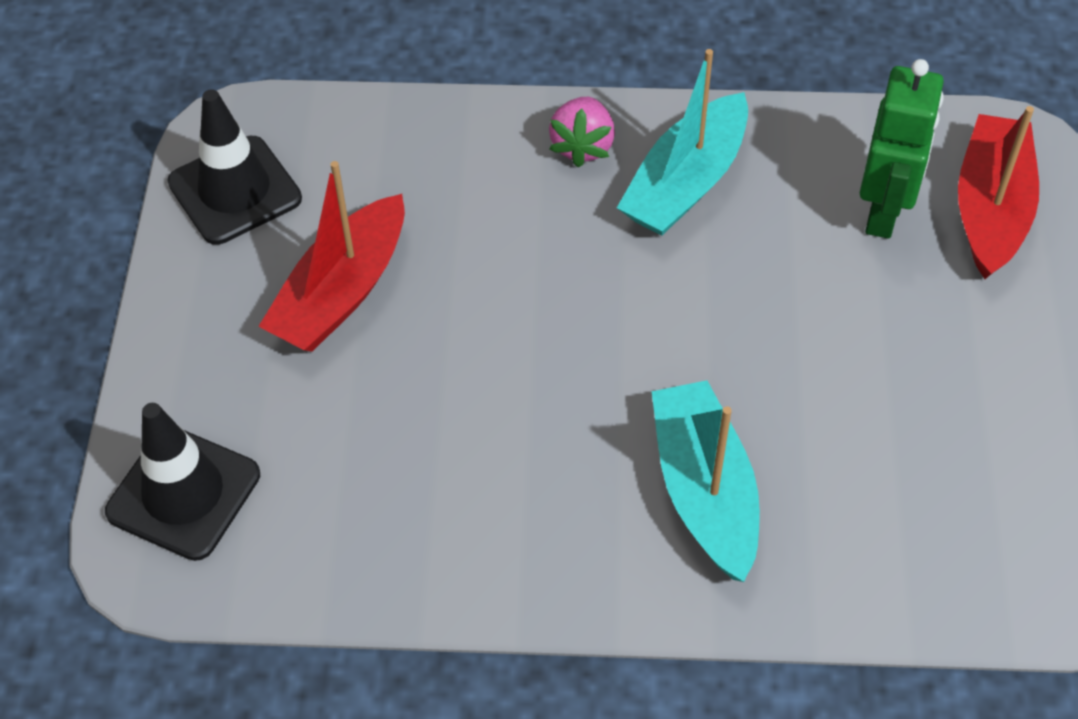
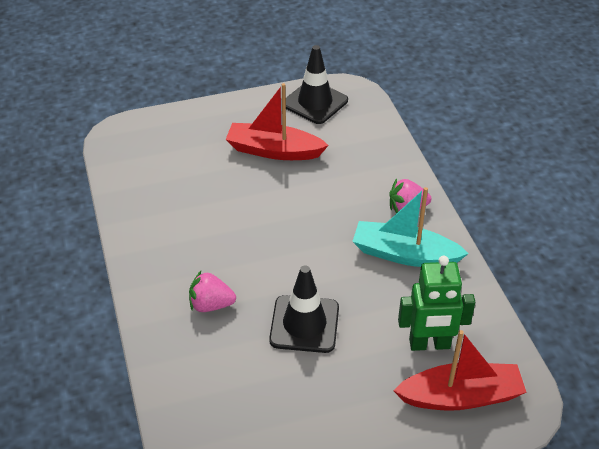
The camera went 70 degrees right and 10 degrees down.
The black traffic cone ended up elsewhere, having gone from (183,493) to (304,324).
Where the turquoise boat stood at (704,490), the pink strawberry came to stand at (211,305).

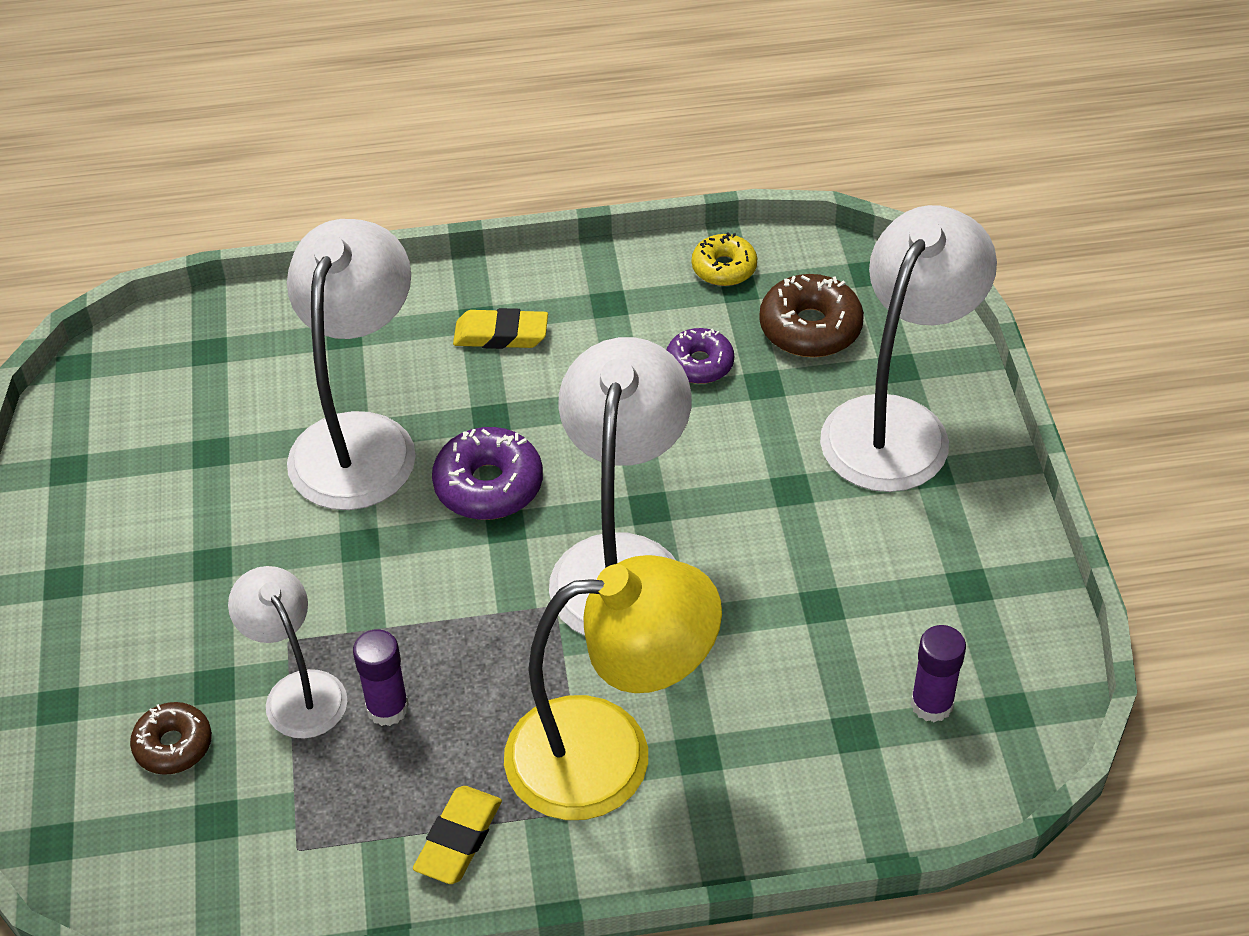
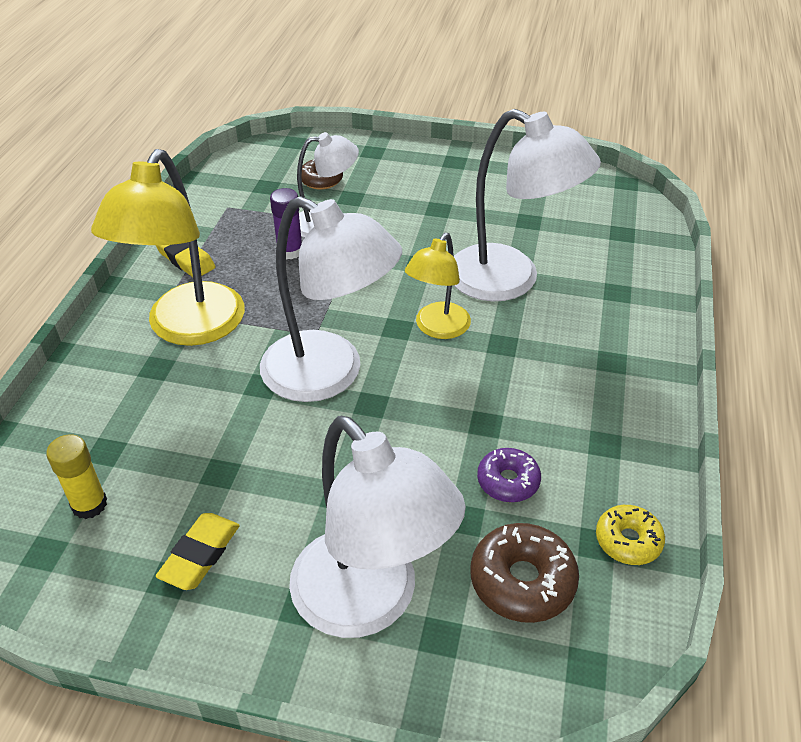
The camera went 110 degrees right and 5 degrees down.
The yellow eraser ended up elsewhere, having gone from (501,335) to (200,555).
Where the purple donut stood at (488,485), the yellow lamp came to stand at (437,328).
What was the purple glue stick at (931,704) turned into the yellow glue stick at (89,504).

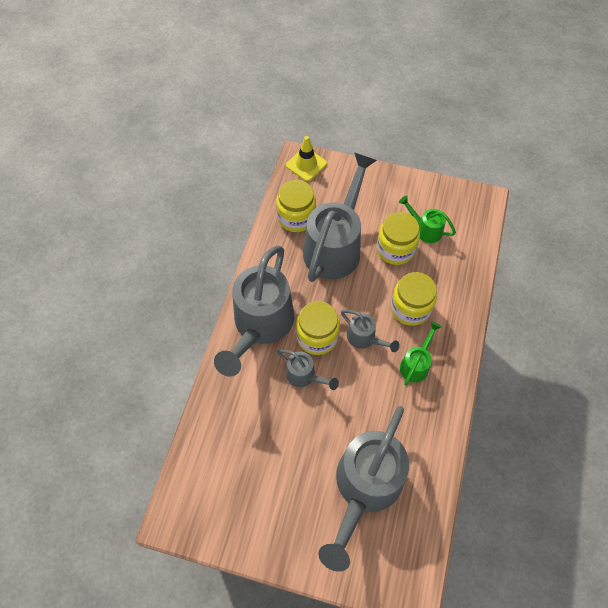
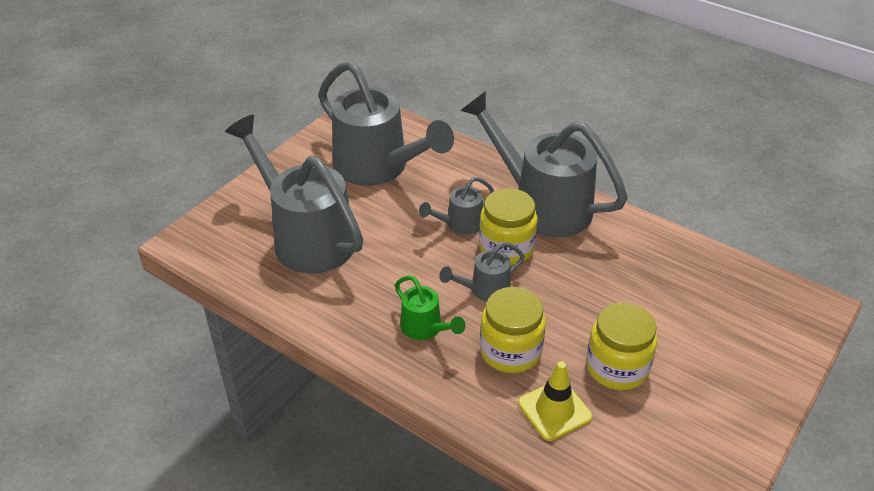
The camera went 110 degrees right and 20 degrees down.
The second view lost the yellow jar at (296,217).
The second view lost the green watering can at (425,229).
The yellow traffic cone ended up elsewhere, having gone from (306,164) to (554,410).
The grey watering can ended up elsewhere, having gone from (335,246) to (378,168).

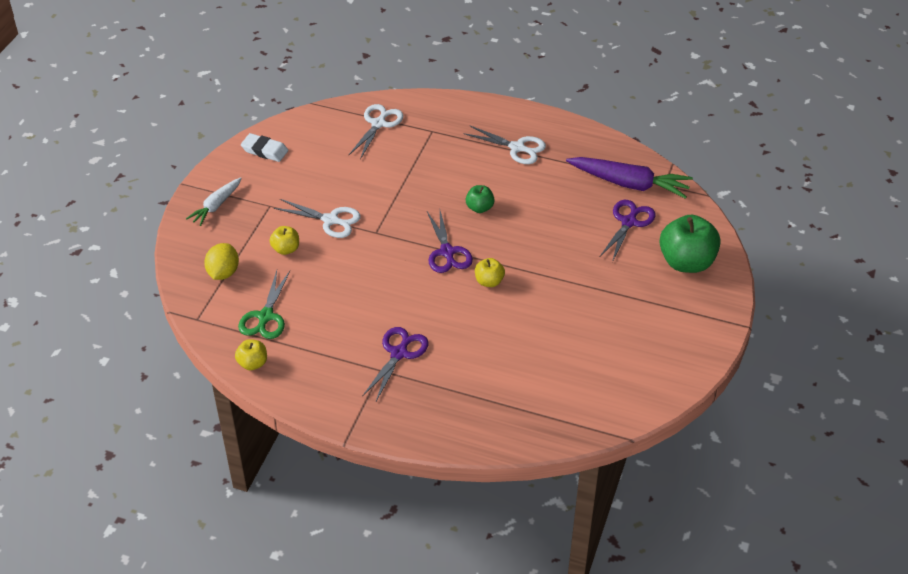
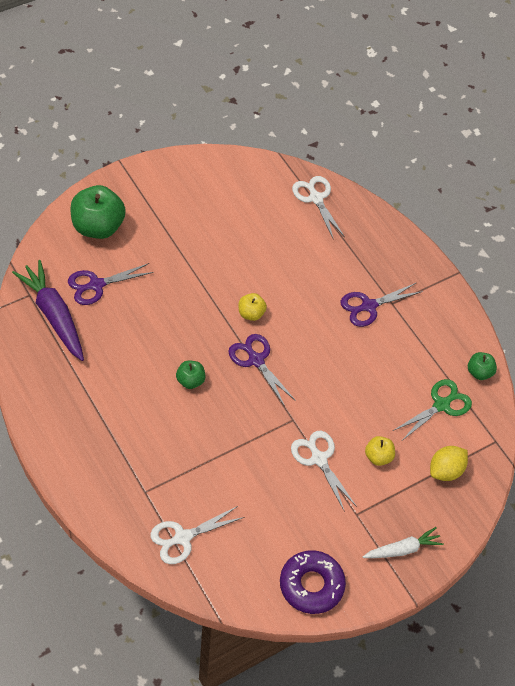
The camera went 145 degrees left and 10 degrees up.
The white scissors ended up elsewhere, having gone from (517,148) to (316,198).
Where the white eraser stood at (265,150), the purple donut came to stand at (311,585).
What was the yellow apple at (252,363) turned into the green apple at (479,372).
The purple scissors at (447,252) ended up facing another way, 60 degrees counterclockwise from before.

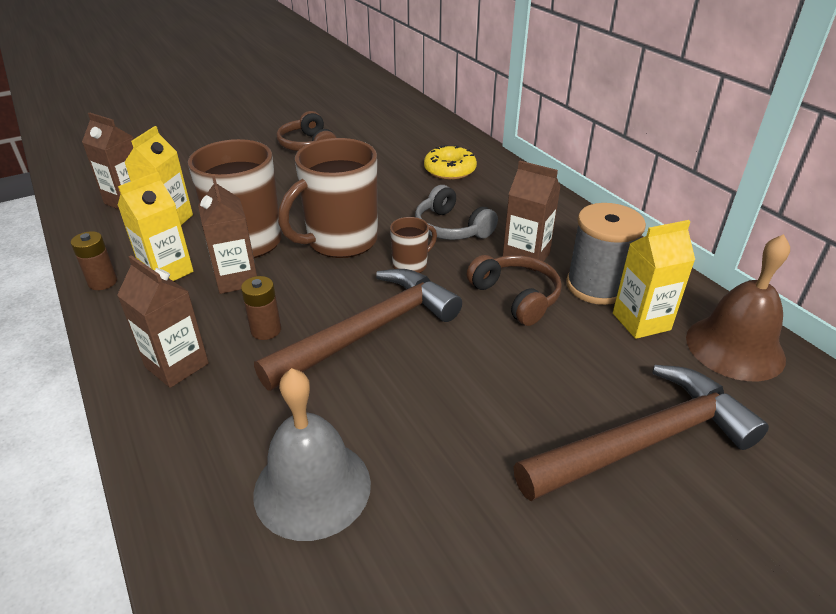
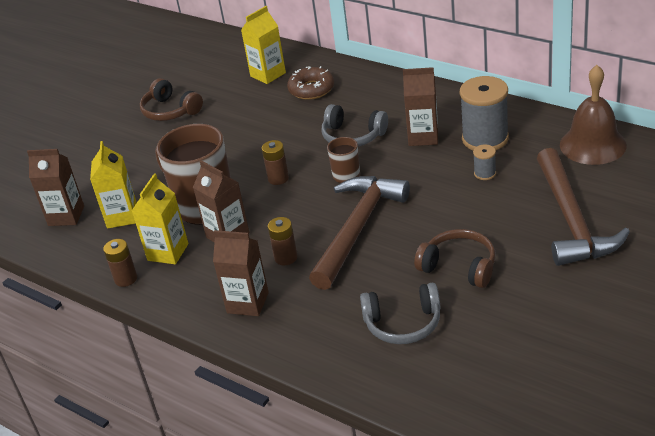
The camera went 20 degrees left and 0 degrees up.
The second view gained the grey spool at (485,173).
The brown headphones ended up elsewhere, having gone from (516,297) to (459,267).
The yellow carton ended up elsewhere, having gone from (641,321) to (268,74).
Where the grey bell stood at (312,487), the grey headphones came to stand at (403,323).
Where the brown mug stood at (340,241), the brown battery came to stand at (278,178).
What was the yellow donut at (449,170) turned into the brown donut at (311,89).
The brown hammer at (644,442) ended up facing another way, 135 degrees clockwise from before.

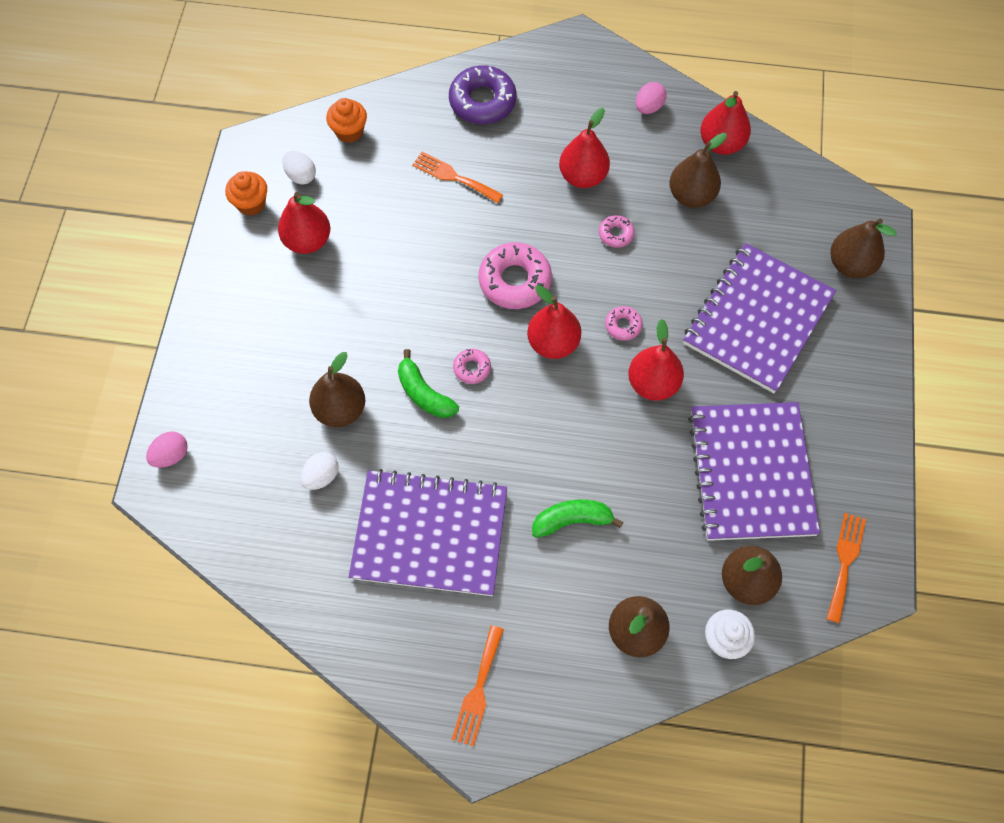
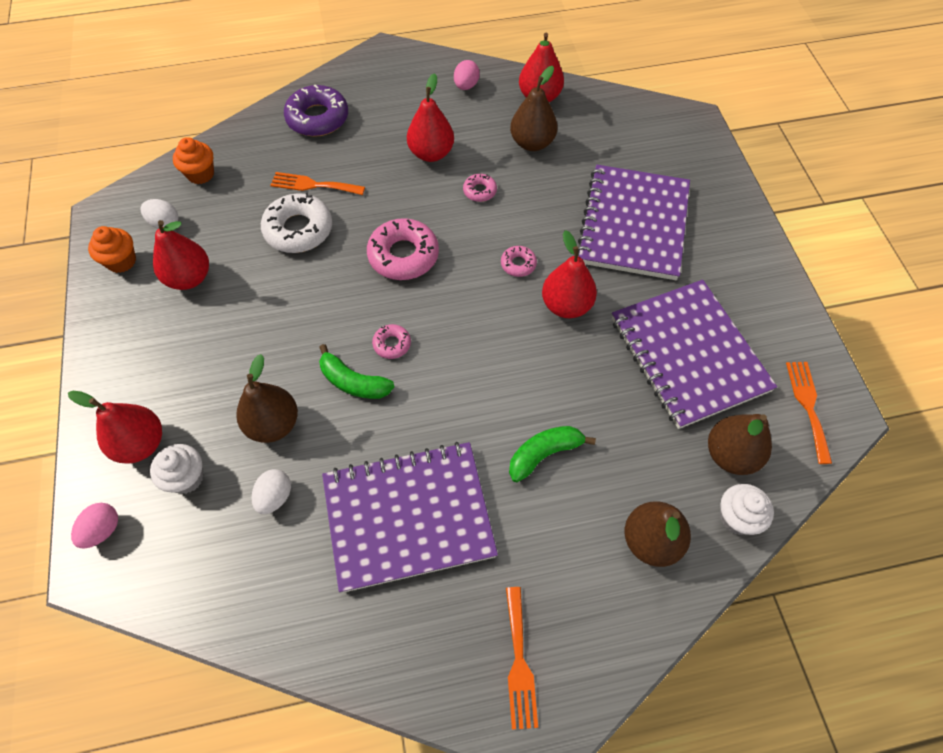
The camera went 20 degrees left and 5 degrees down.
The second view lost the brown pear at (850,265).
The second view gained the white cupcake at (186,478).
The second view gained the white donut at (298,230).
The red pear ended up elsewhere, having gone from (553,343) to (141,444).

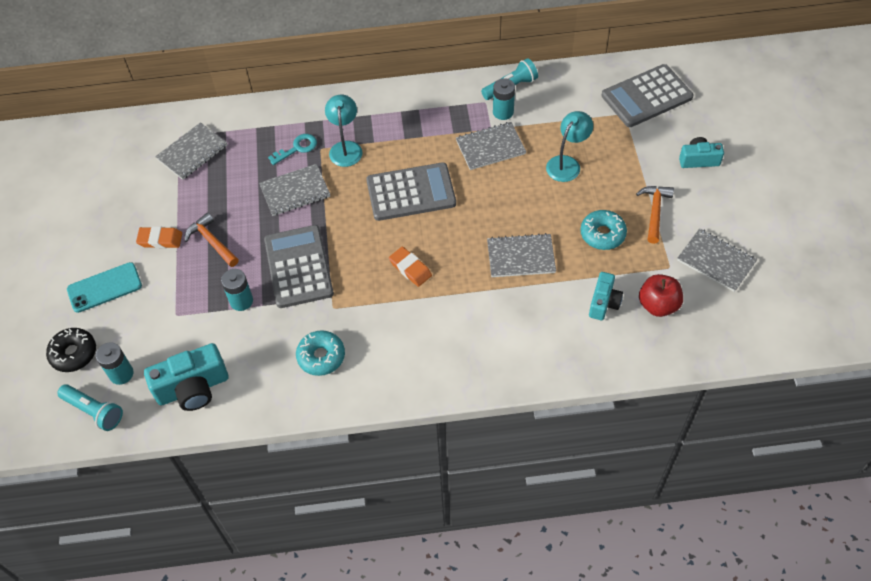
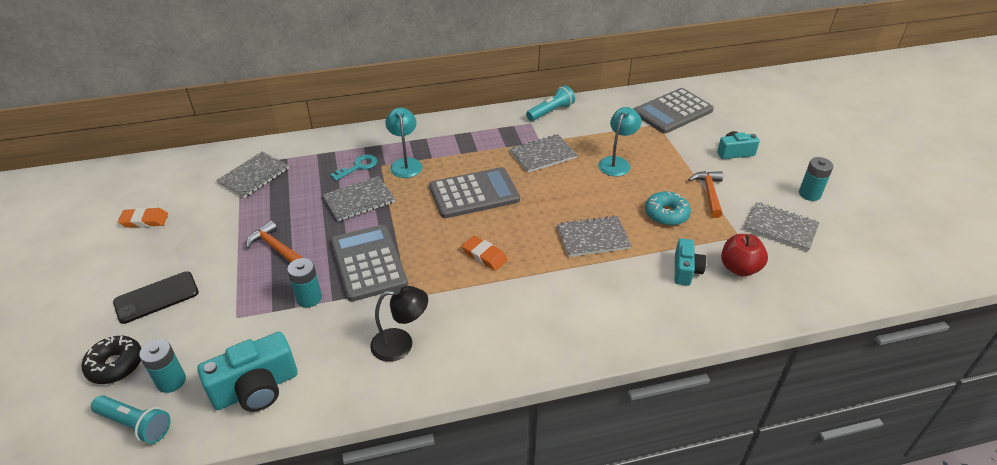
The camera went 10 degrees left and 15 degrees down.
The orange eraser ended up elsewhere, having gone from (160,240) to (144,220).
The turquoise battery ended up elsewhere, having gone from (503,112) to (809,194).
Where the turquoise donut stood at (321,356), the black lamp came to stand at (401,344).
What was the turquoise phone at (104,287) turned into the black phone at (156,297).

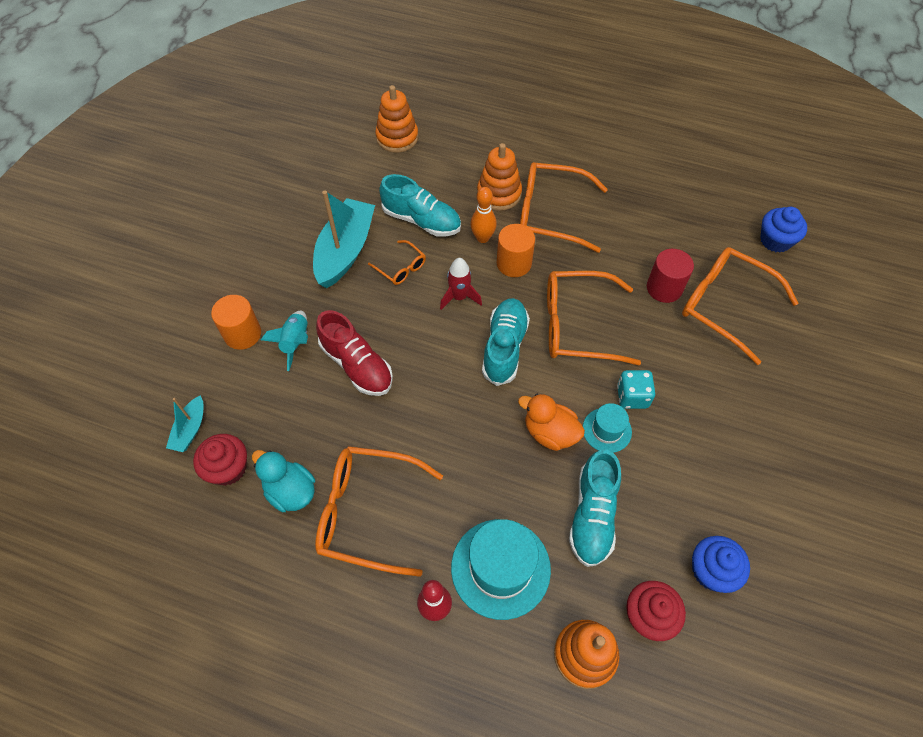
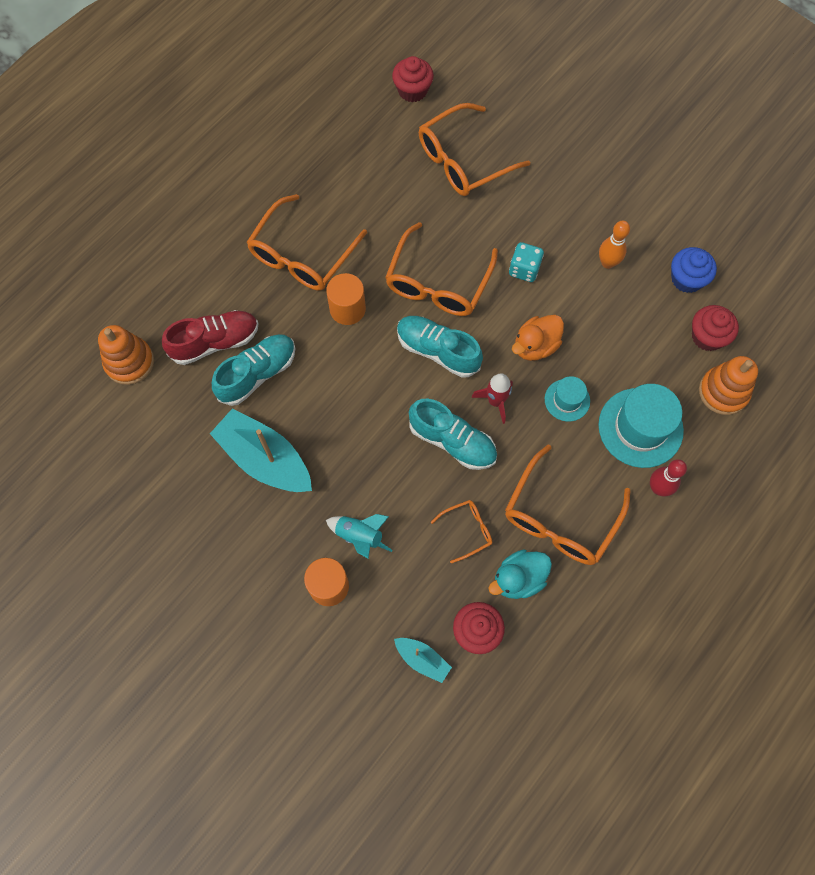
The camera went 70 degrees left and 10 degrees up.
The second view lost the orange stacking toy at (499,194).
The second view lost the red cylinder at (664,288).
The red shoe ended up elsewhere, having gone from (357,365) to (215,342).
The orange glasses ended up elsewhere, having gone from (401,268) to (466,530).
The red rocket ended up elsewhere, having gone from (459,297) to (495,401).
The orange bowling pin ended up elsewhere, having gone from (482,238) to (607,263).
The turquoise shoe ended up elsewhere, having gone from (592,515) to (452,441).
The turquoise hat ended up elsewhere, having gone from (607,430) to (567,400).
What was the blue cupcake at (775,240) turned into the red cupcake at (412,90).

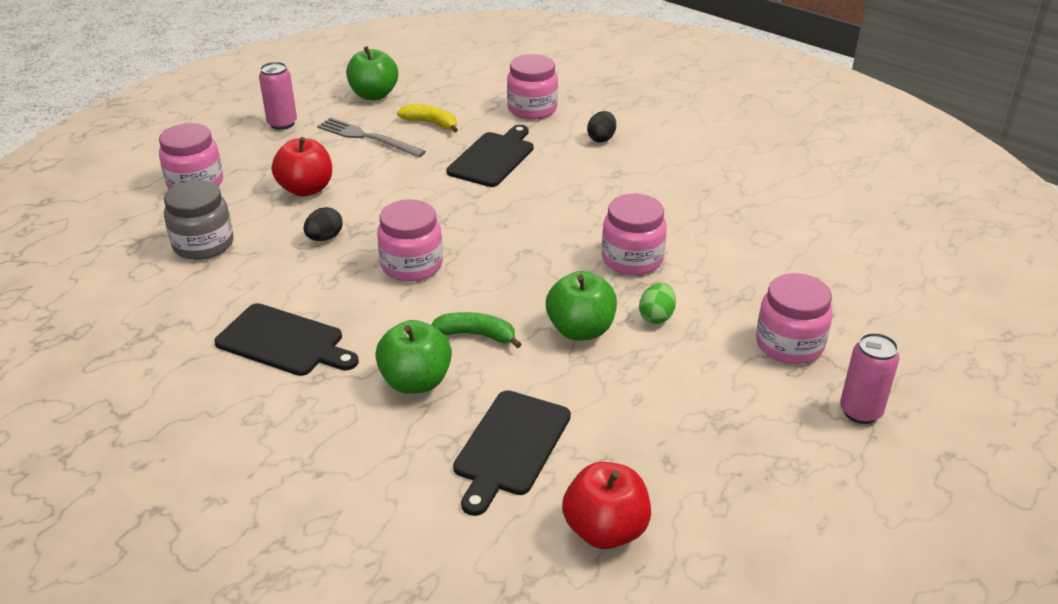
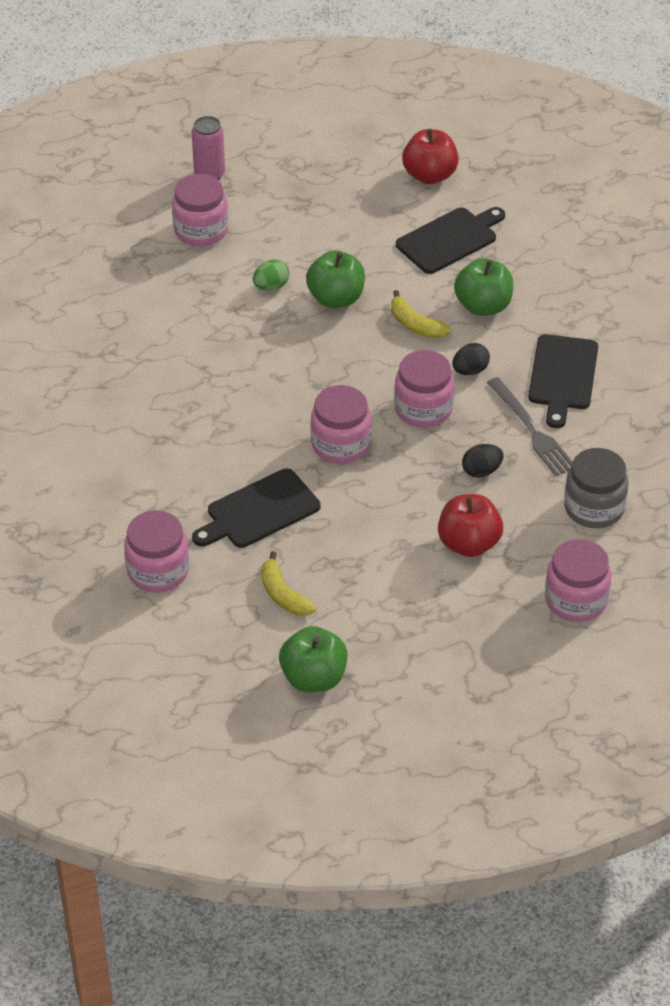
The camera went 150 degrees left and 10 degrees up.
The second view lost the pink can at (282,124).
The grey fork ended up elsewhere, having gone from (367,137) to (531,430).
The black egg ended up elsewhere, having gone from (601,138) to (470,370).
The pink jar ended up elsewhere, having gone from (632,259) to (340,444).
What was the green banana at (476,335) turned into the yellow banana at (415,325).
The black cutting board at (284,341) ended up facing another way, 135 degrees counterclockwise from before.

